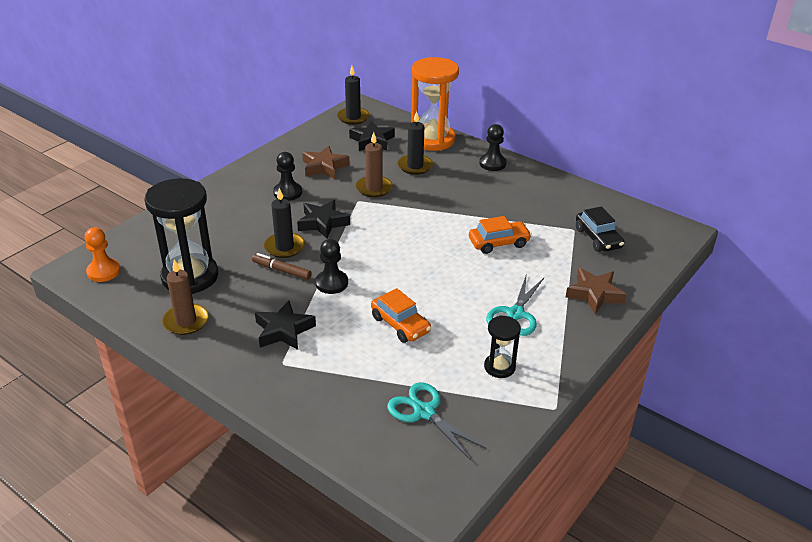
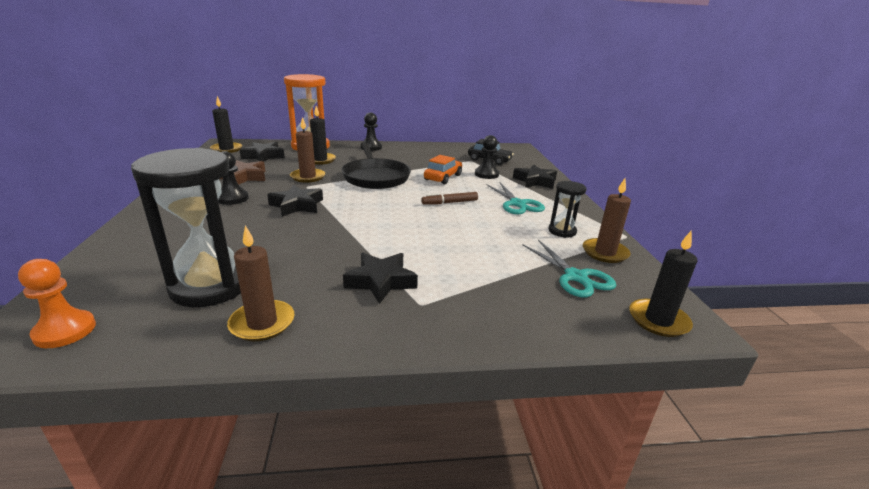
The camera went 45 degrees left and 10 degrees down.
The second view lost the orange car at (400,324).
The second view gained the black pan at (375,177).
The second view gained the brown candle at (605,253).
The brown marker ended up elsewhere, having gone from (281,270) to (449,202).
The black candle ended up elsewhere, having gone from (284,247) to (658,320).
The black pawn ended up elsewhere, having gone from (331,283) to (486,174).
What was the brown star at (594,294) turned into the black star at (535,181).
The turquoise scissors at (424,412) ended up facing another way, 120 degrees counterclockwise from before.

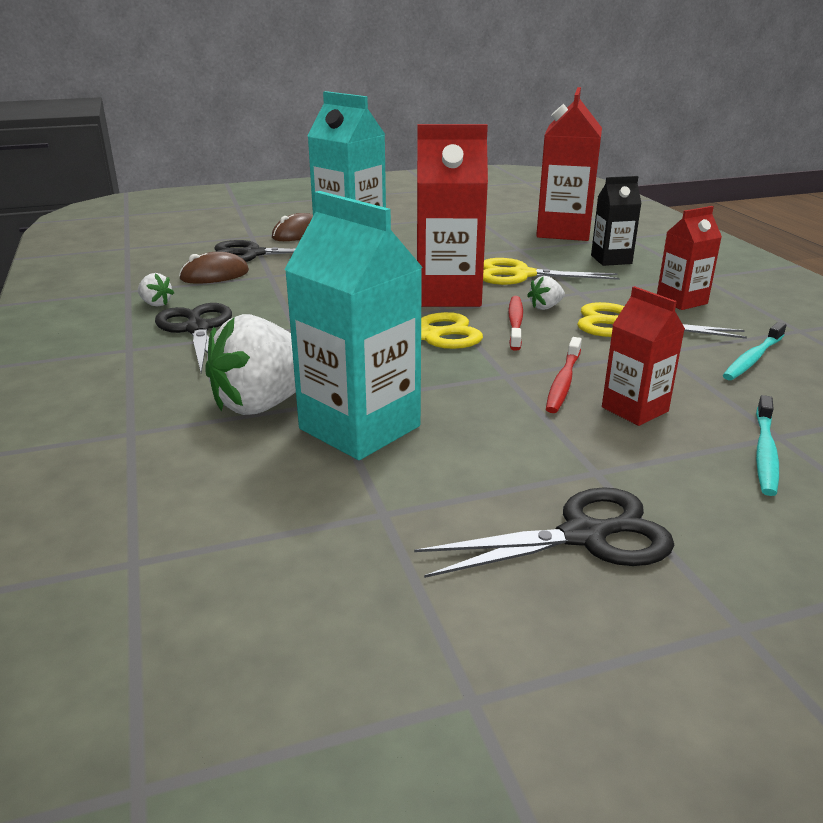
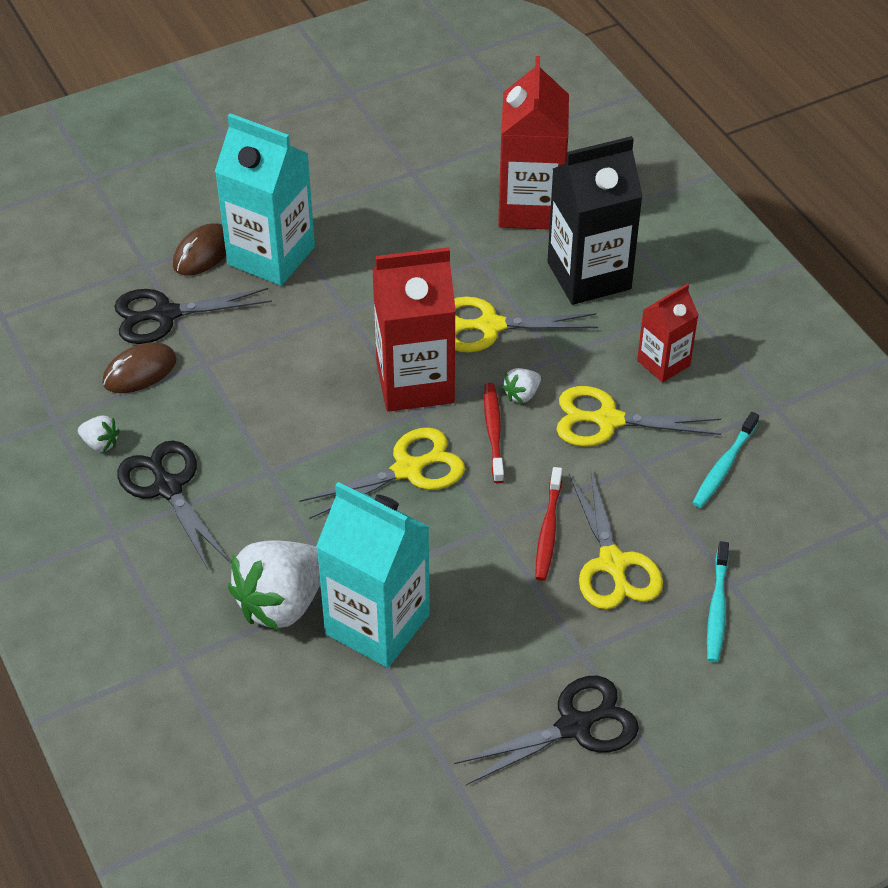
The camera went 10 degrees left and 20 degrees up.
Where the red carton stood at (634,409), the yellow scissors came to stand at (612,564).
The size of the black carton at (611,259) changed by a factor of 1.78.

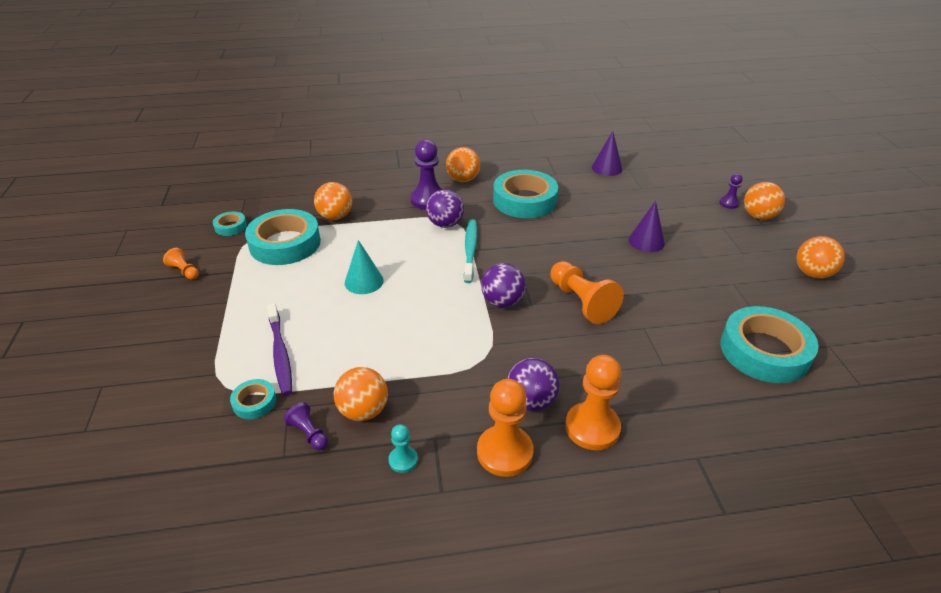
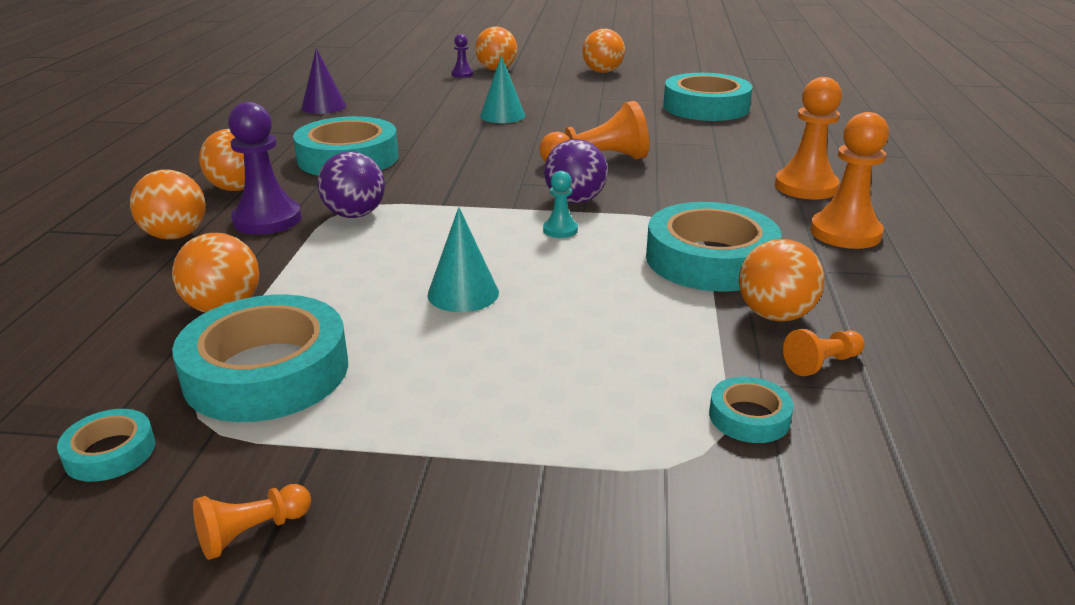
The camera went 75 degrees left and 10 degrees down.
The second view lost the purple toothbrush at (280,354).
The second view lost the turquoise toothbrush at (470,250).
The second view lost the purple ball at (531,401).
The second view gained the orange ball at (175,235).
The second view gained the turquoise tape at (710,259).
The turquoise pawn ended up elsewhere, having gone from (403,460) to (560,230).
What was the purple pawn at (309,433) turned into the orange pawn at (822,363).
What was the purple cone at (646,241) turned into the turquoise cone at (502,115).

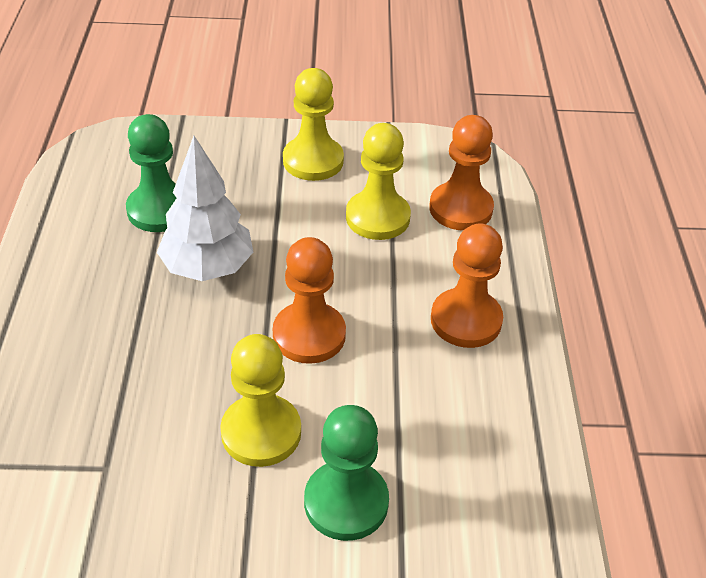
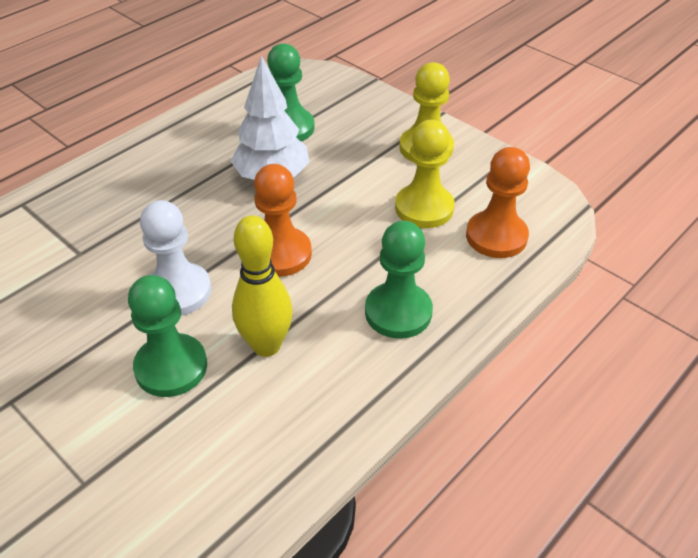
The camera went 45 degrees right and 0 degrees up.
The second view gained the yellow bowling pin at (266,345).
What was the yellow pawn at (261,432) turned into the white pawn at (178,291).
What was the orange pawn at (466,320) turned into the green pawn at (398,312).

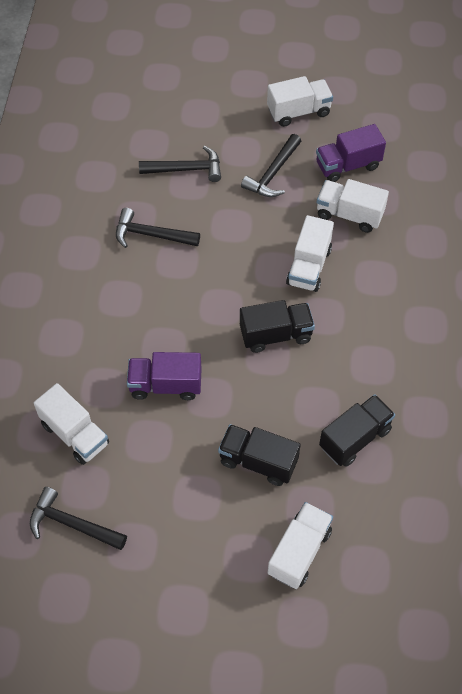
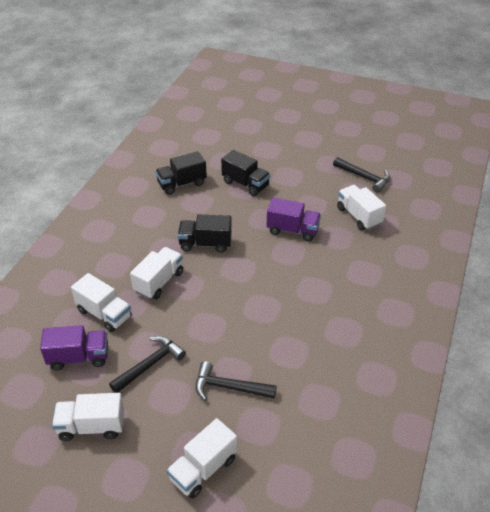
The camera went 165 degrees left and 15 degrees down.
The second view lost the black hammer at (151,235).
The white truck ended up elsewhere, having gone from (299,552) to (203,469).

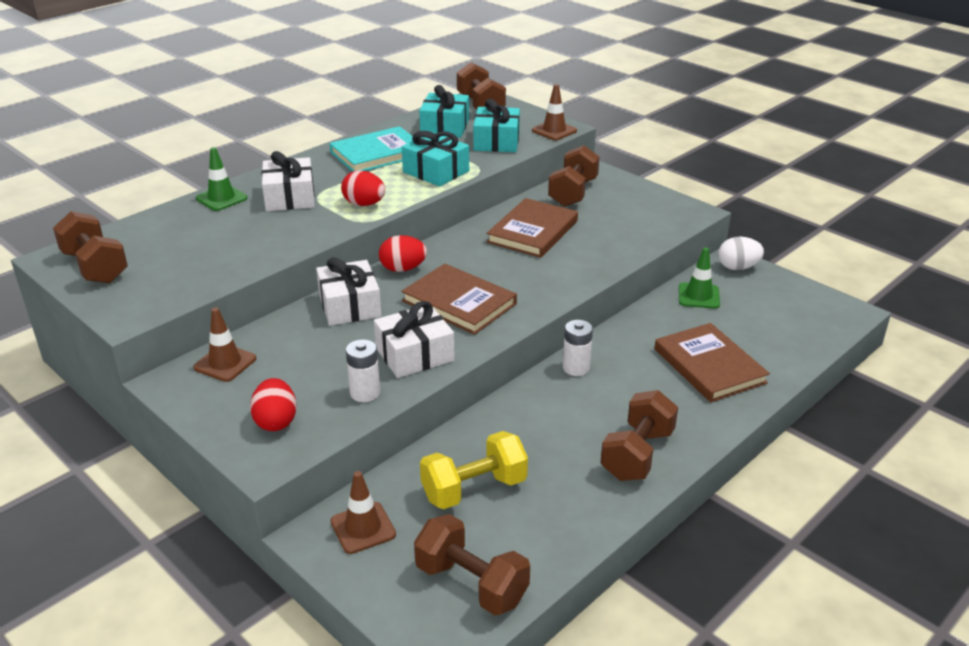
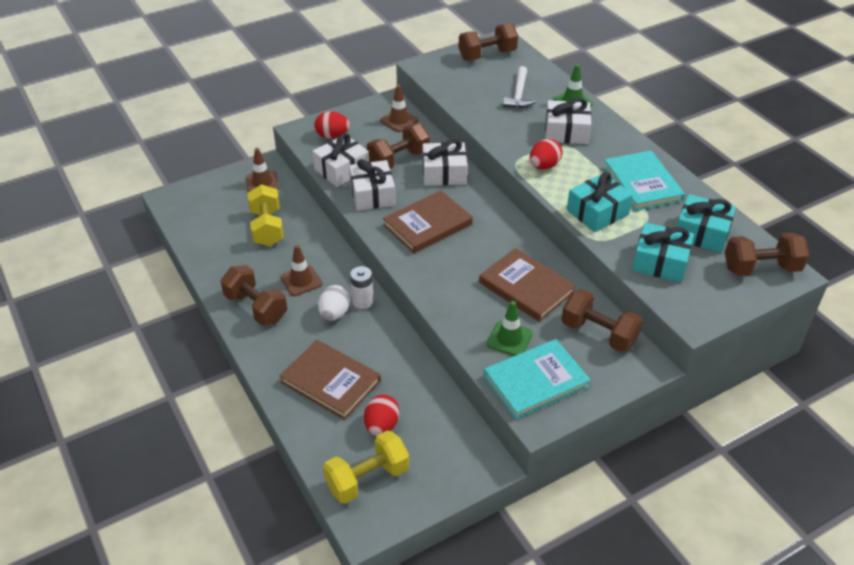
The camera went 105 degrees right and 10 degrees up.
The second view gained the yellow dumbbell at (367,479).
The second view gained the turquoise book at (536,381).
The second view gained the white hammer at (519,94).
The red egg ended up elsewhere, having gone from (403,269) to (381,426).
The brown dumbbell ended up elsewhere, having gone from (471,583) to (398,160).
The brown traffic cone ended up elsewhere, having gone from (554,131) to (301,280).
The green traffic cone ended up elsewhere, having gone from (698,296) to (509,339).
The white egg ended up elsewhere, having gone from (738,267) to (334,313).
Where the white battery stood at (365,393), the white gift came to stand at (342,170).
The brown book at (709,366) ended up facing another way, 45 degrees clockwise from before.

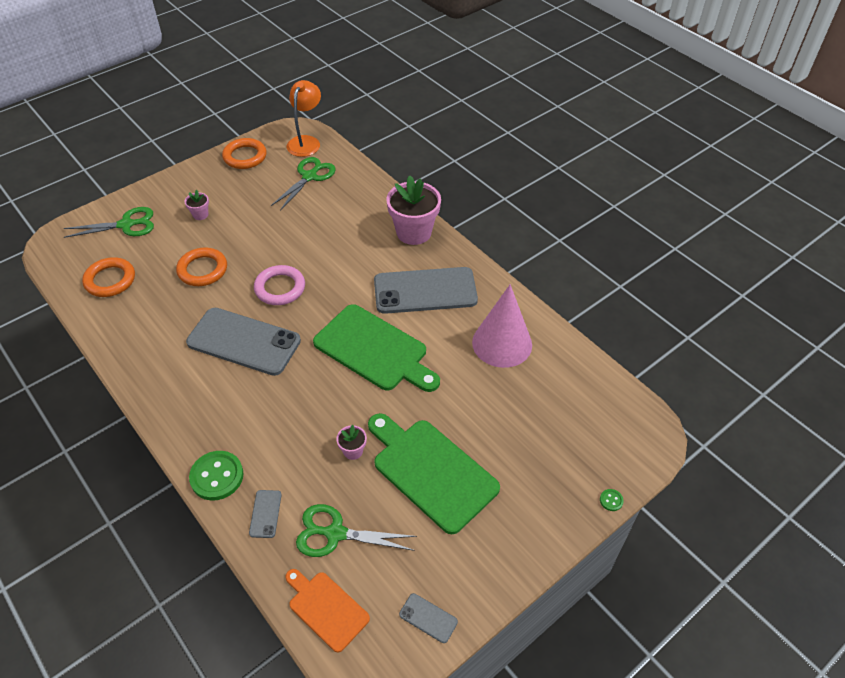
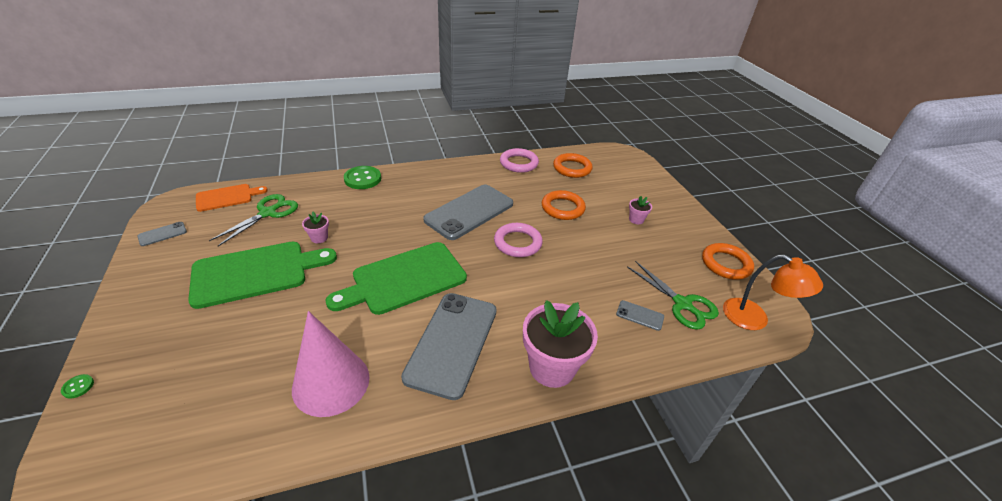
The camera went 110 degrees right and 10 degrees down.
The second view lost the green scissors at (126,225).
The second view gained the pink ring at (519,163).
The grey phone ended up elsewhere, having gone from (265,514) to (640,315).

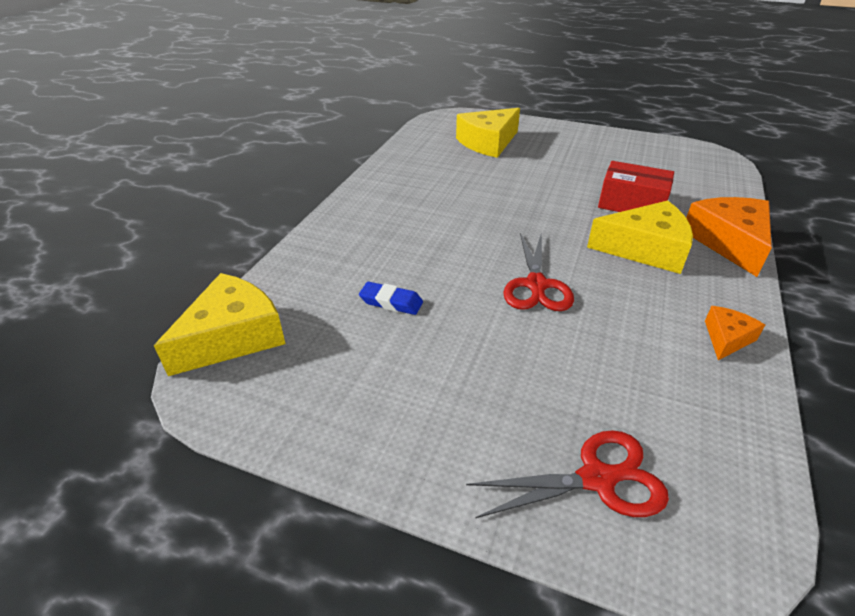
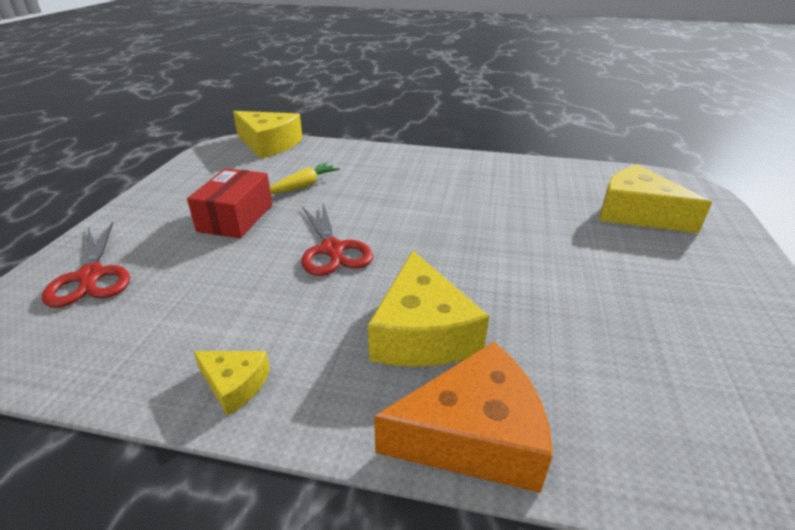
The camera went 80 degrees right and 5 degrees down.
The red box ended up elsewhere, having gone from (631,204) to (236,218).
Where the blue eraser stood at (391,302), the yellow carrot came to stand at (303,186).
What was the orange cheese at (727,338) turned into the yellow cheese at (235,385).
The red scissors at (536,285) ended up facing another way, 105 degrees counterclockwise from before.

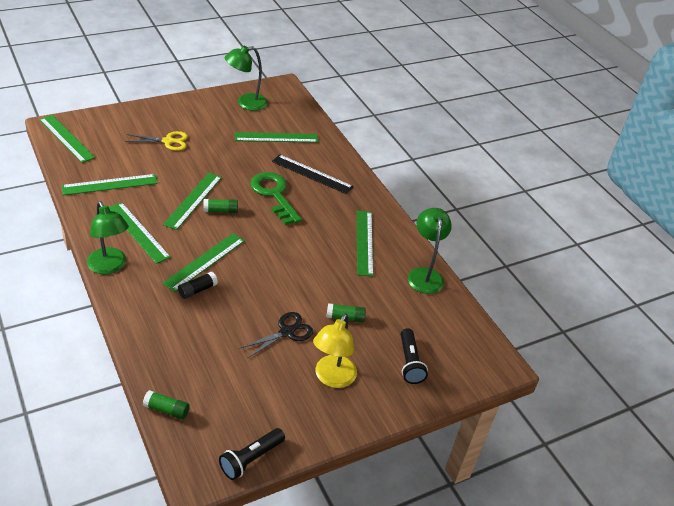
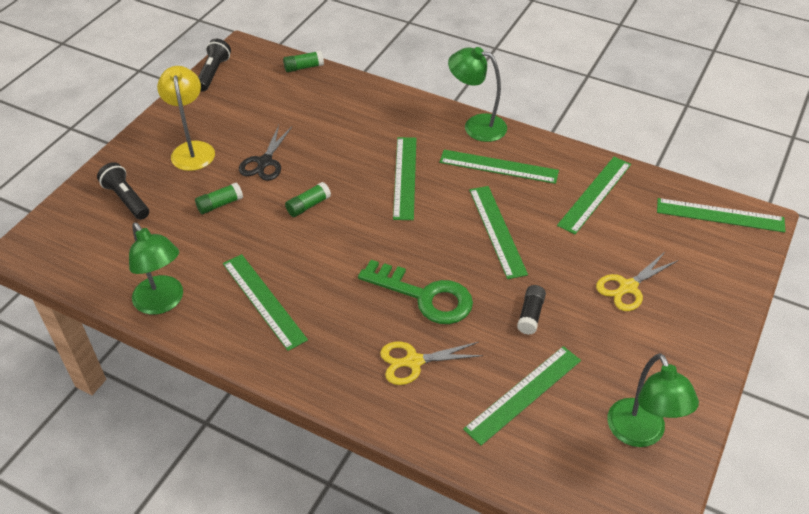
The camera went 150 degrees right and 5 degrees up.
The black glue stick ended up elsewhere, having gone from (197,290) to (530,315).
The green glue stick ended up elsewhere, having gone from (220,211) to (308,205).
Where the black ruler stood at (312,174), the yellow scissors came to stand at (414,361).
The green lamp at (246,103) ended up facing another way, 135 degrees clockwise from before.

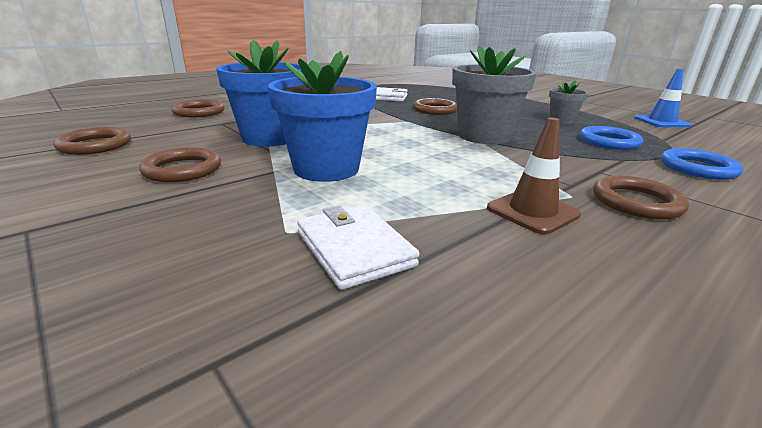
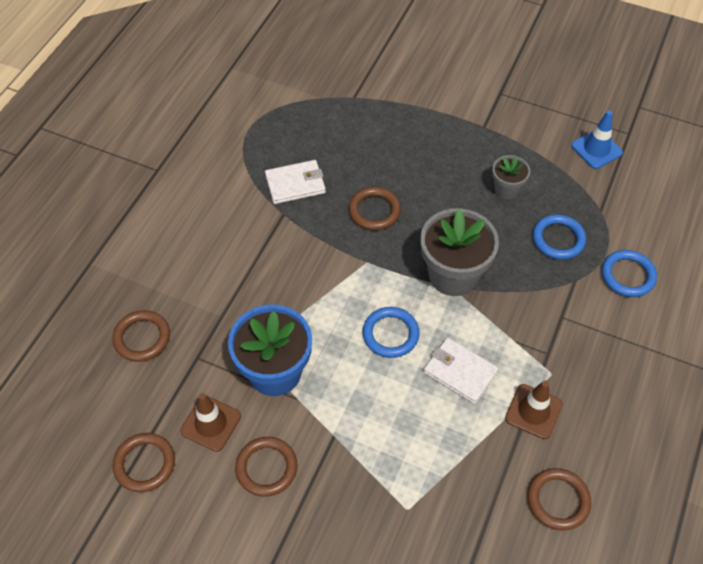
The camera went 25 degrees left and 30 degrees up.
The second view lost the blue flower pot at (326,169).
The second view gained the brown traffic cone at (211,423).
The second view gained the blue ring at (390,334).
The white wallet ended up elsewhere, having gone from (354,249) to (460,372).
The brown ring ended up elsewhere, having gone from (636,202) to (558,500).

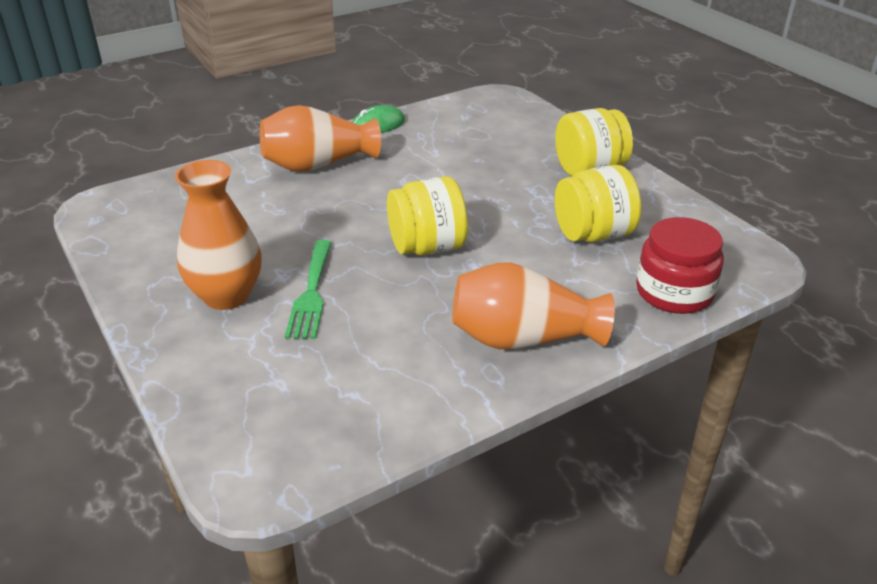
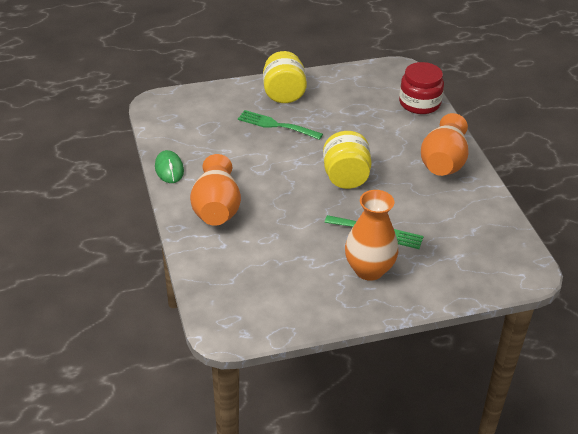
The camera went 75 degrees left and 5 degrees up.
The second view lost the yellow jar at (593,234).
The second view gained the green fork at (276,125).

